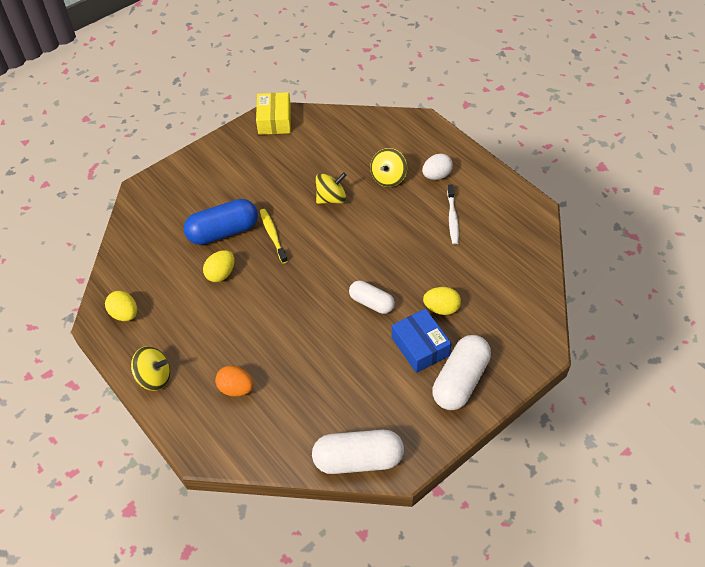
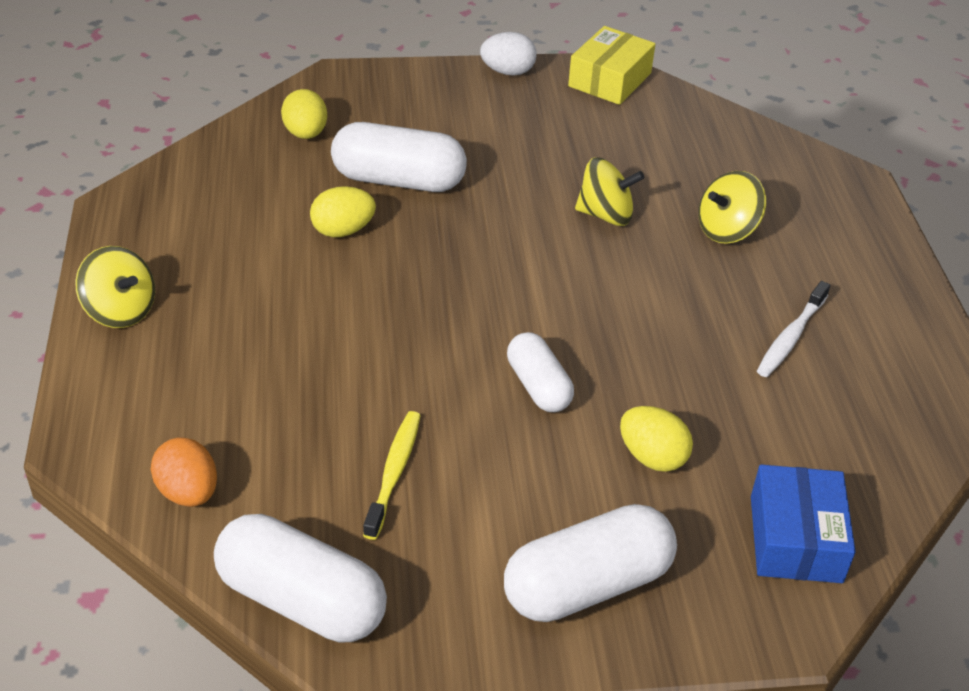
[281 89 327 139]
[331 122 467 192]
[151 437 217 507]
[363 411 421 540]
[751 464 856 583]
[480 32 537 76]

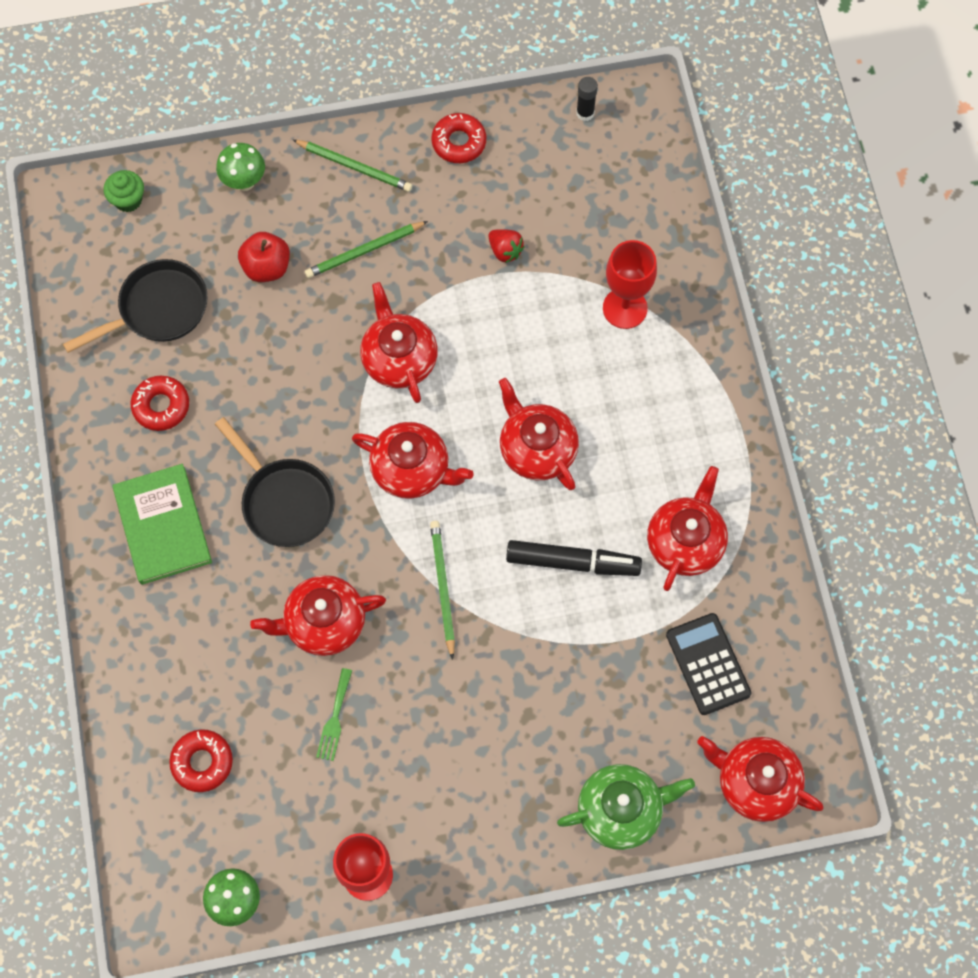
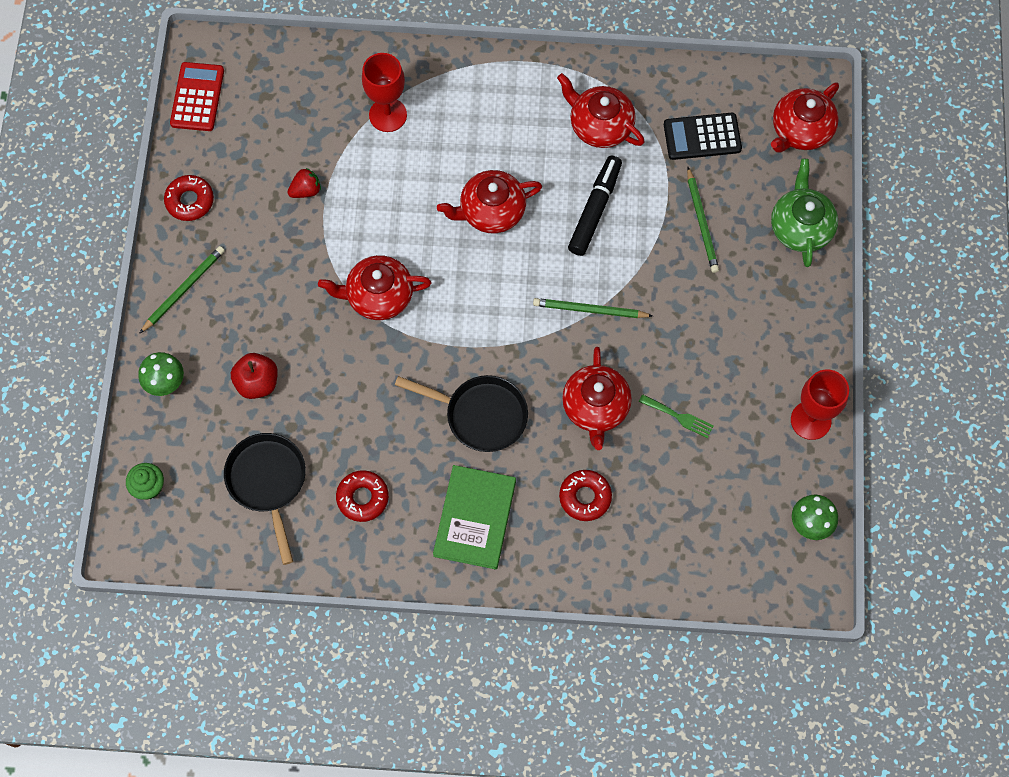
[433 465 516 570]
[559 470 612 521]
[395 375 528 452]
[687 167 719 273]
[352 422 474 499] (first image)
[170 62 224 131]

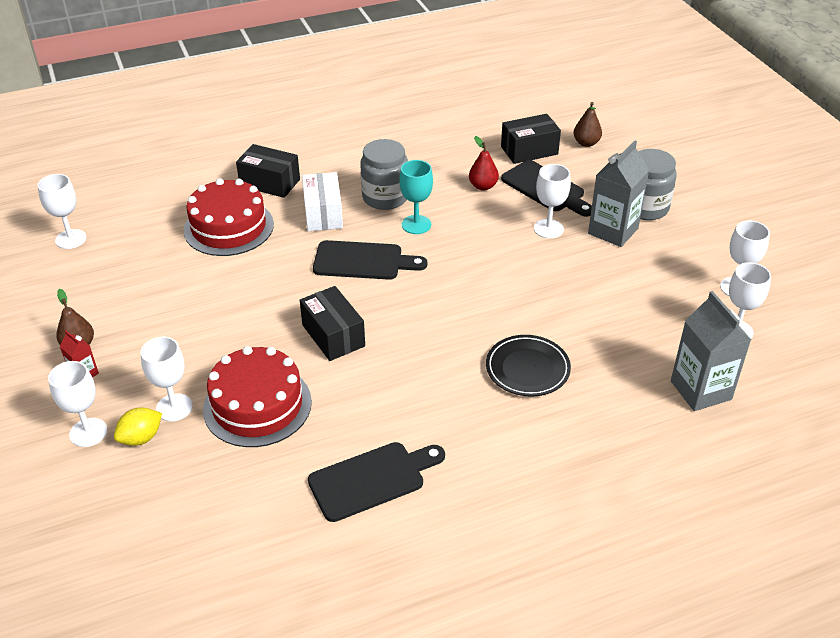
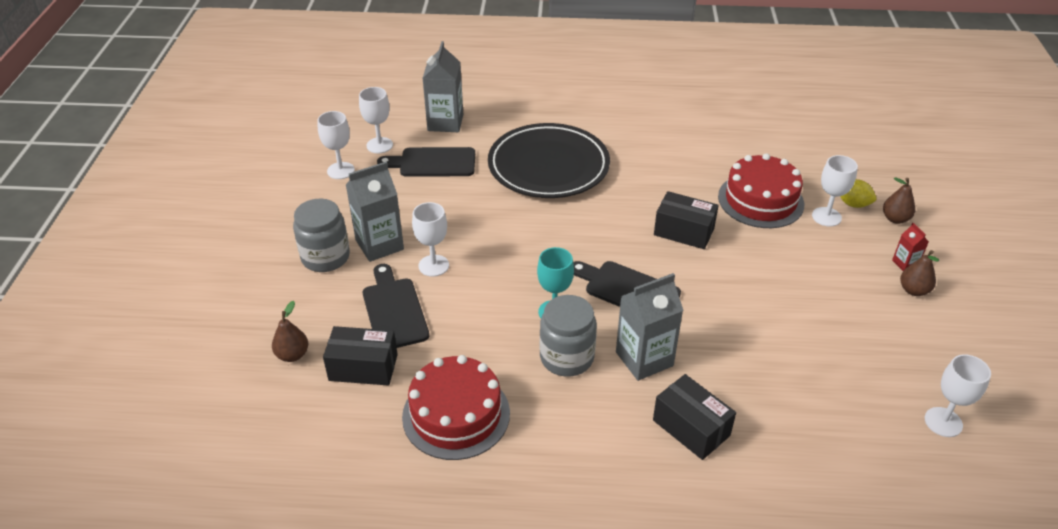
[883 177 915 224]
[840 179 876 208]
[402 355 510 460]
[654 191 719 249]
[616 273 684 381]
[377 147 475 177]
[469 136 499 191] (first image)
[488 123 610 198]

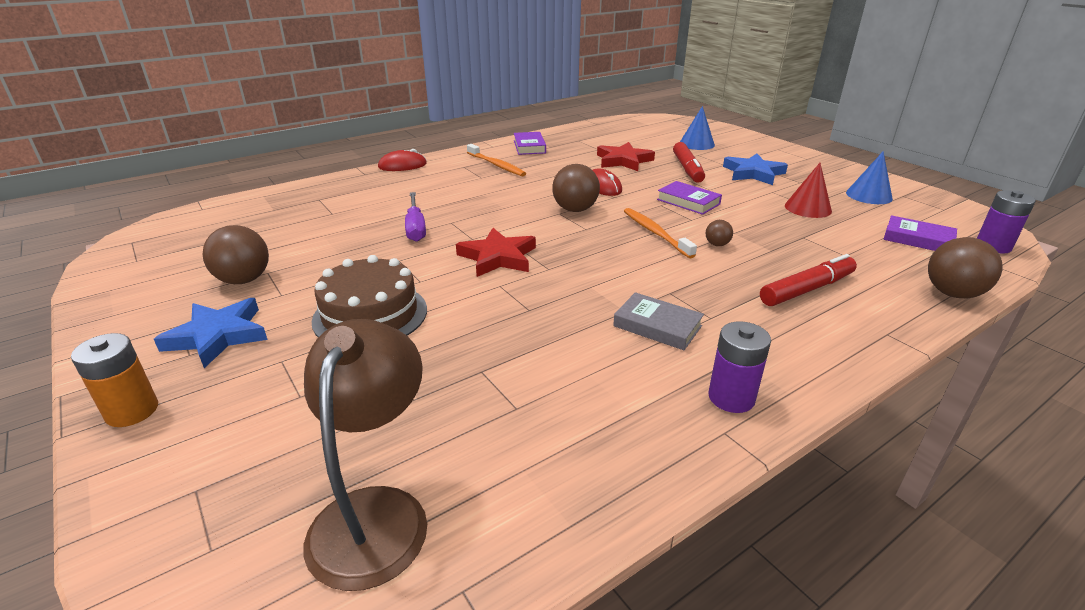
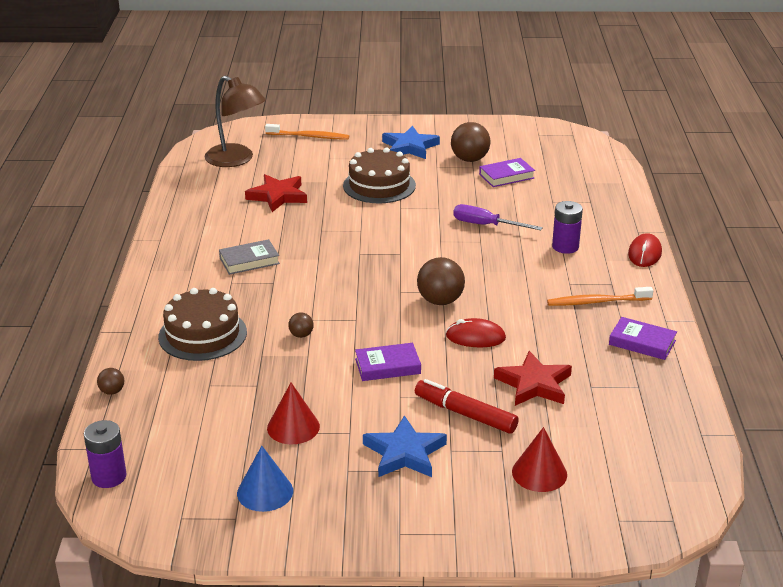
[71 333 158 427] (first image)
[245 174 307 212]
[265 124 349 140]
[512 427 567 492]
[552 201 583 254]
[158 288 247 361]
[479 158 535 187]
[97 368 124 395]

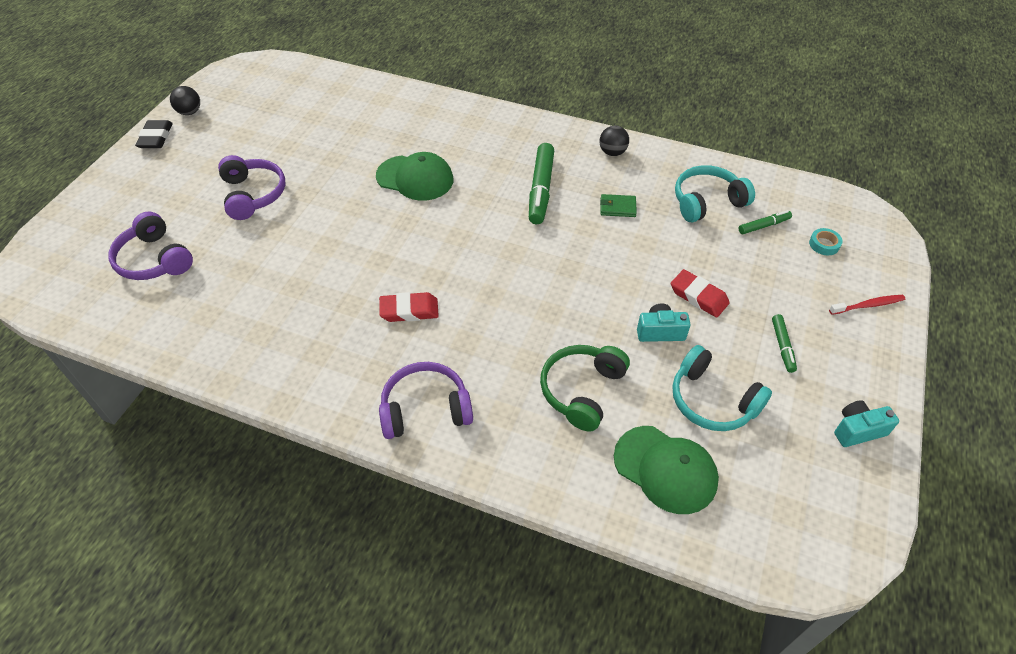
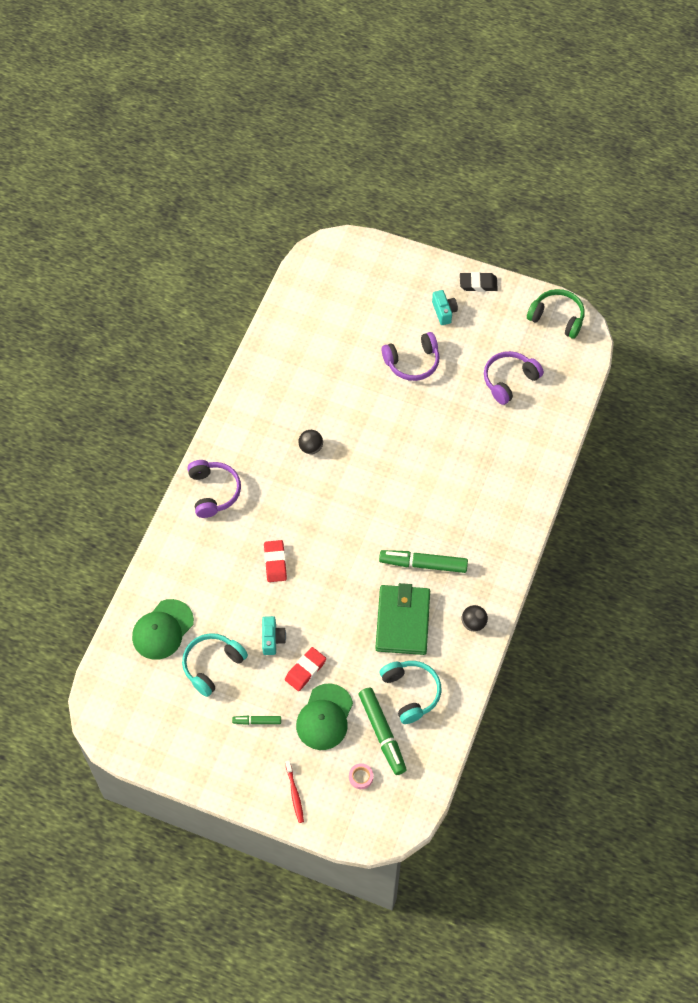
[484 351 544 405]
[298 430 323 454]
[296 683 353 750]
[264 540 287 582]
[527 289 585 339]
[375 583 430 655]
[359 688 406 775]
[349 763 373 789]
[432 290 458 325]

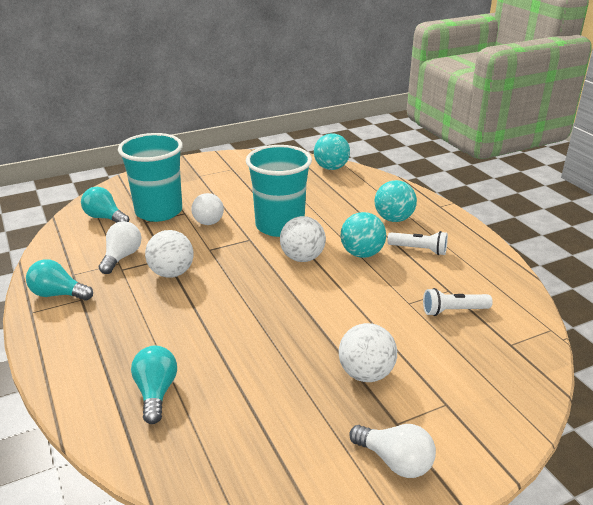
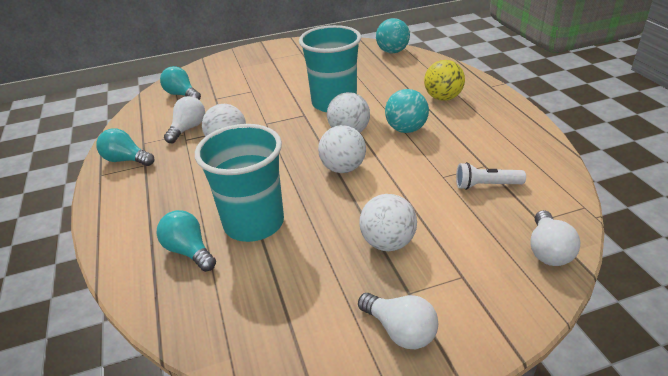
[195 124 284 242]
[157 210 216 272]
[530 210 580 266]
[424 60 465 101]
[387 231 448 255] (first image)
[318 125 366 173]

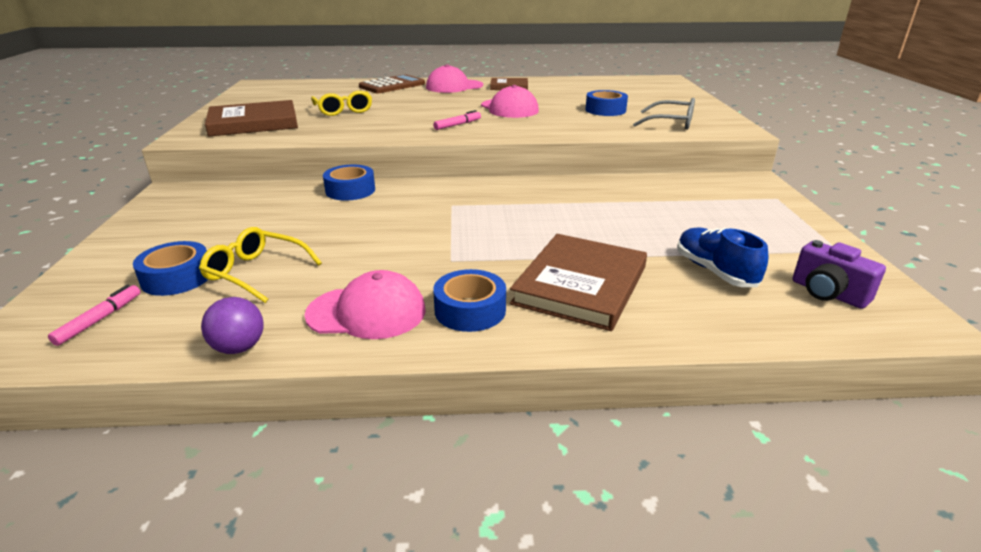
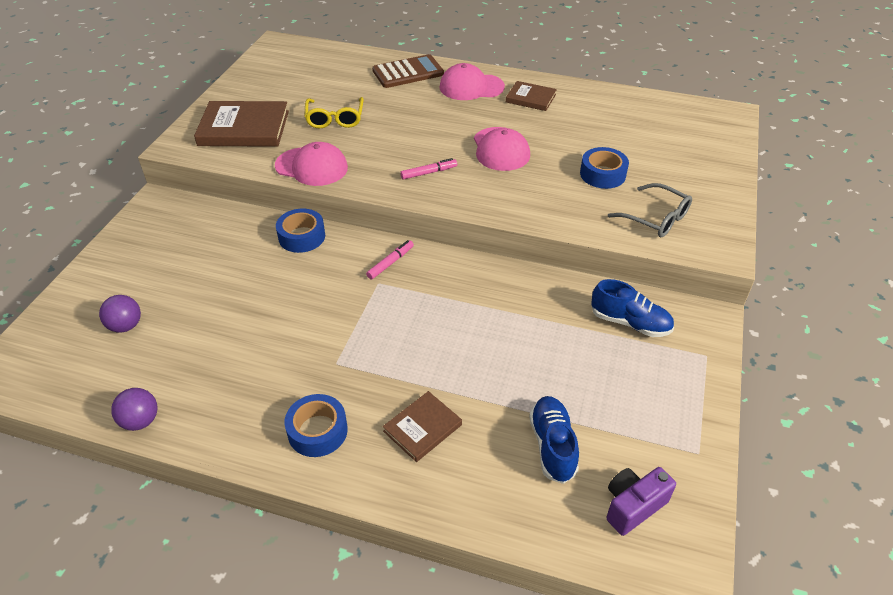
[366 240 414 279]
[99 295 141 333]
[199 227 322 303] (first image)
[275 142 348 186]
[383 391 462 462]
[606 467 676 536]
[591 279 674 337]

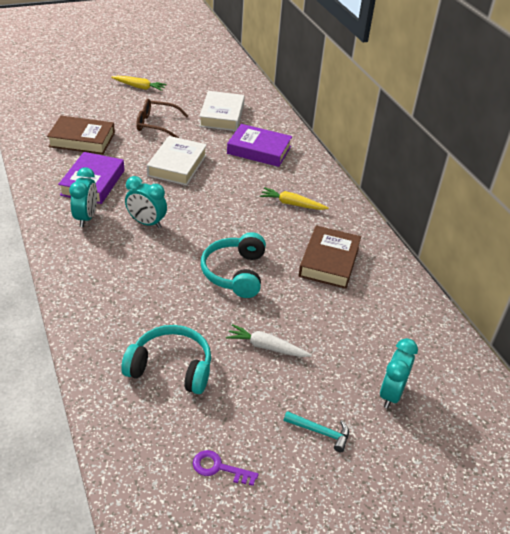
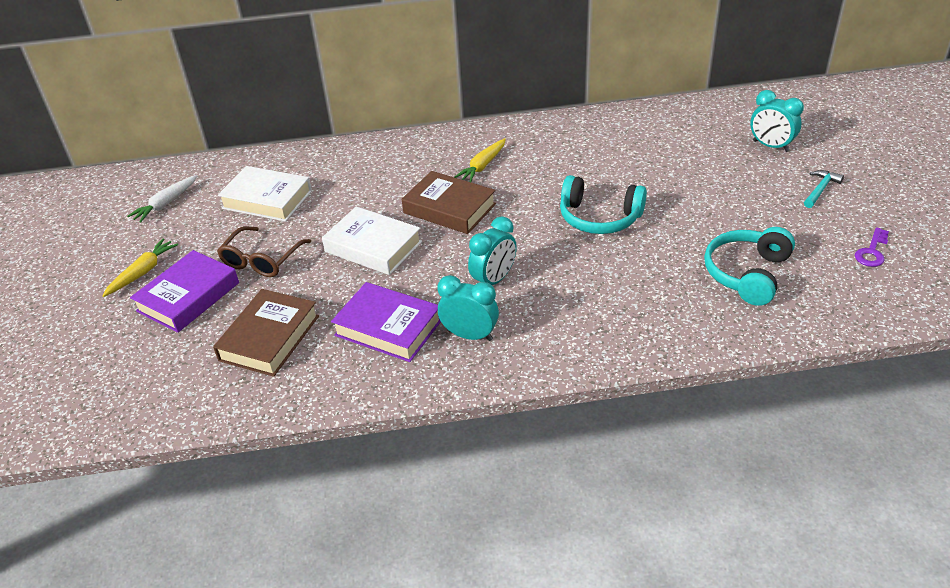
[127 175 197 223]
[130 250 239 333]
[402 171 496 234]

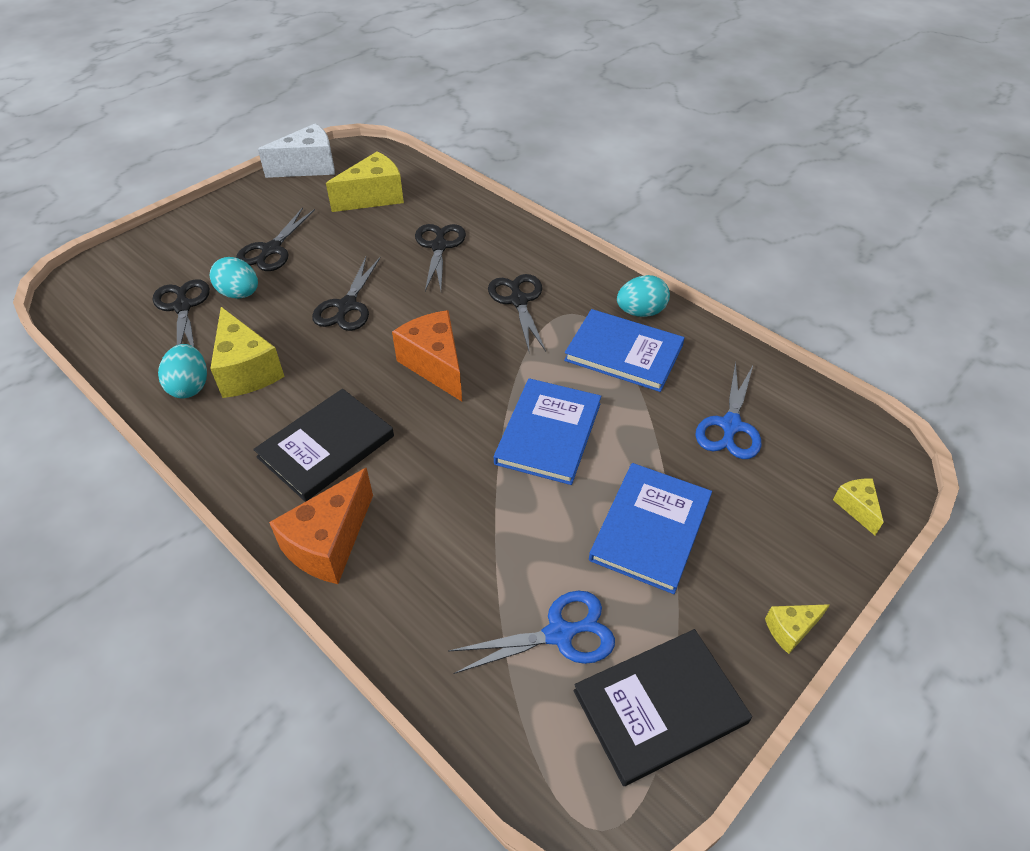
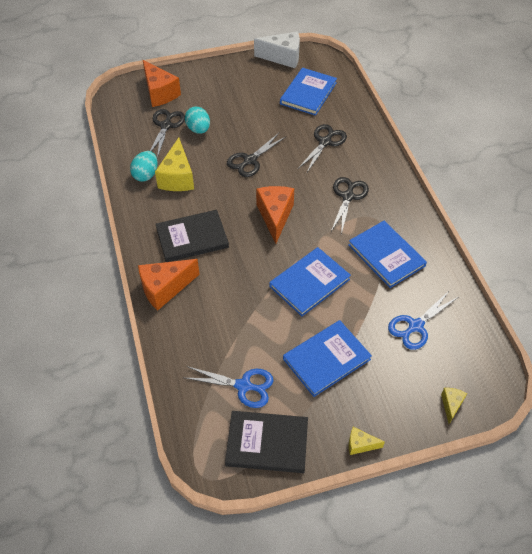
[236 207 315 271] (first image)
[280 68 337 116]
[617 275 670 317] (first image)
[143 60 181 107]

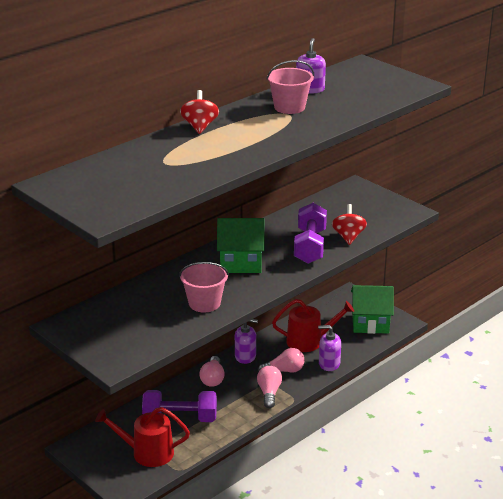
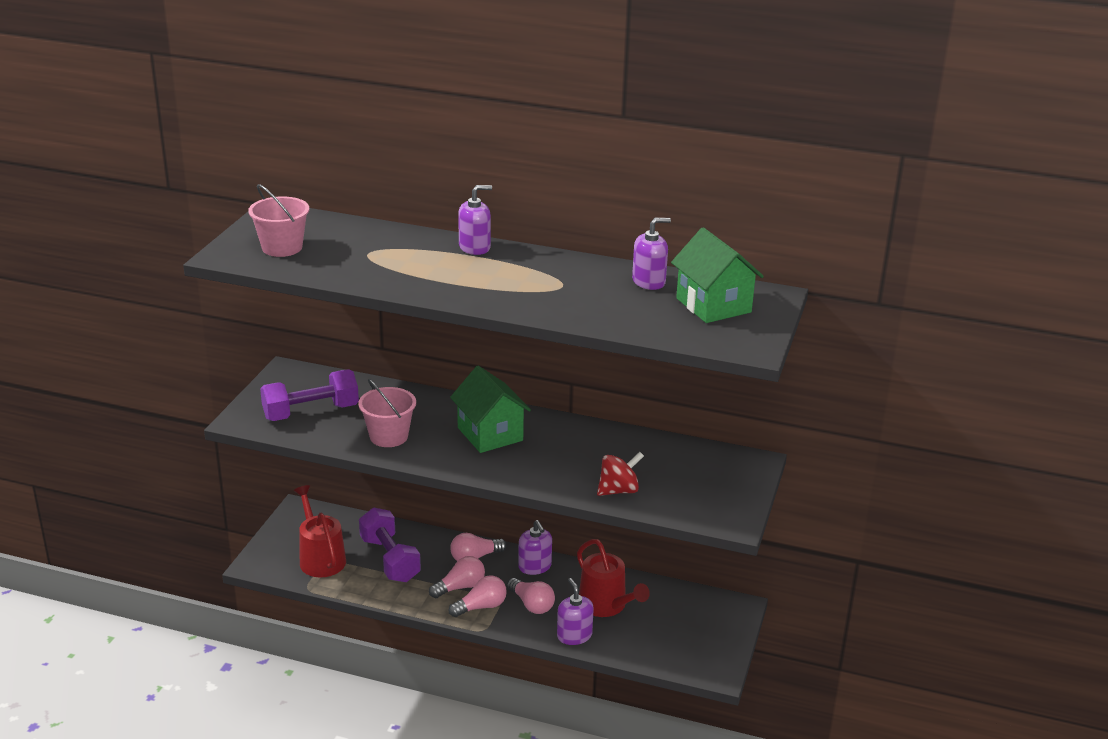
[458 185 492 255]
[248 184 309 257]
[260 370 359 421]
[671 227 764 323]
[429 556 485 598]

